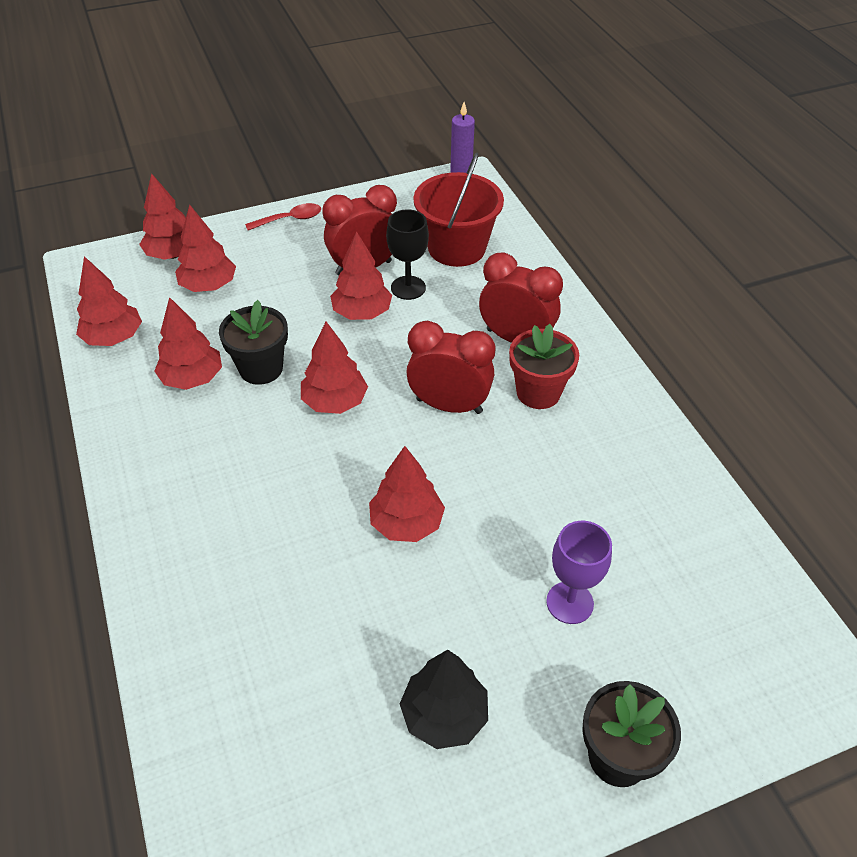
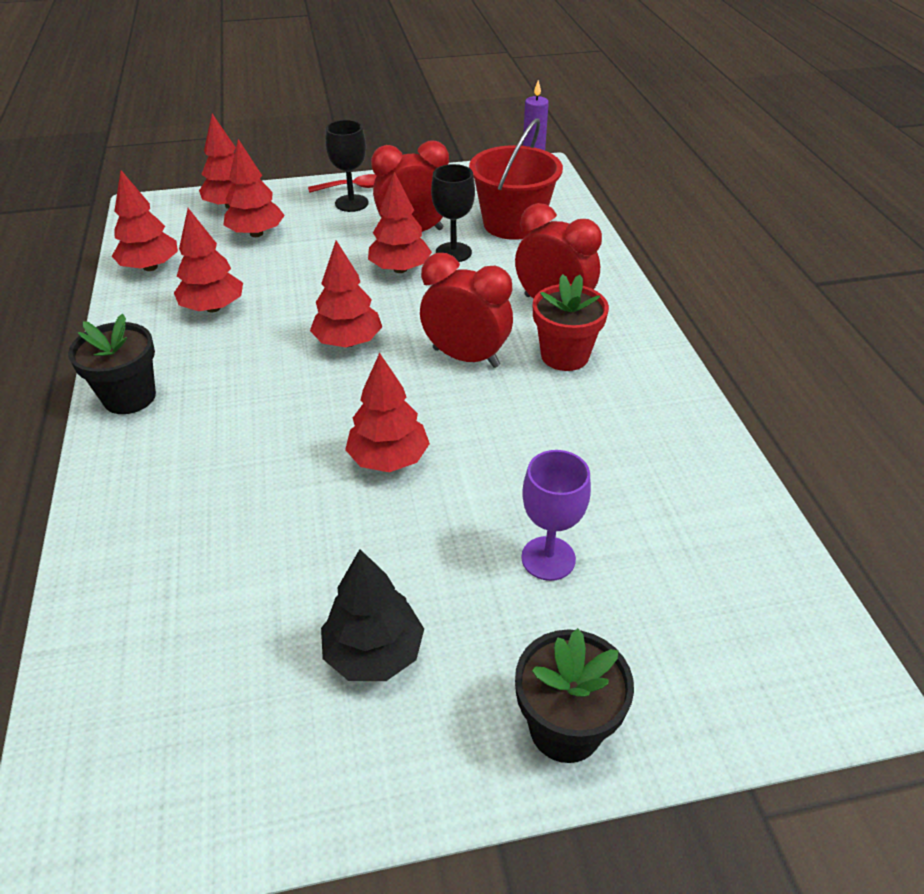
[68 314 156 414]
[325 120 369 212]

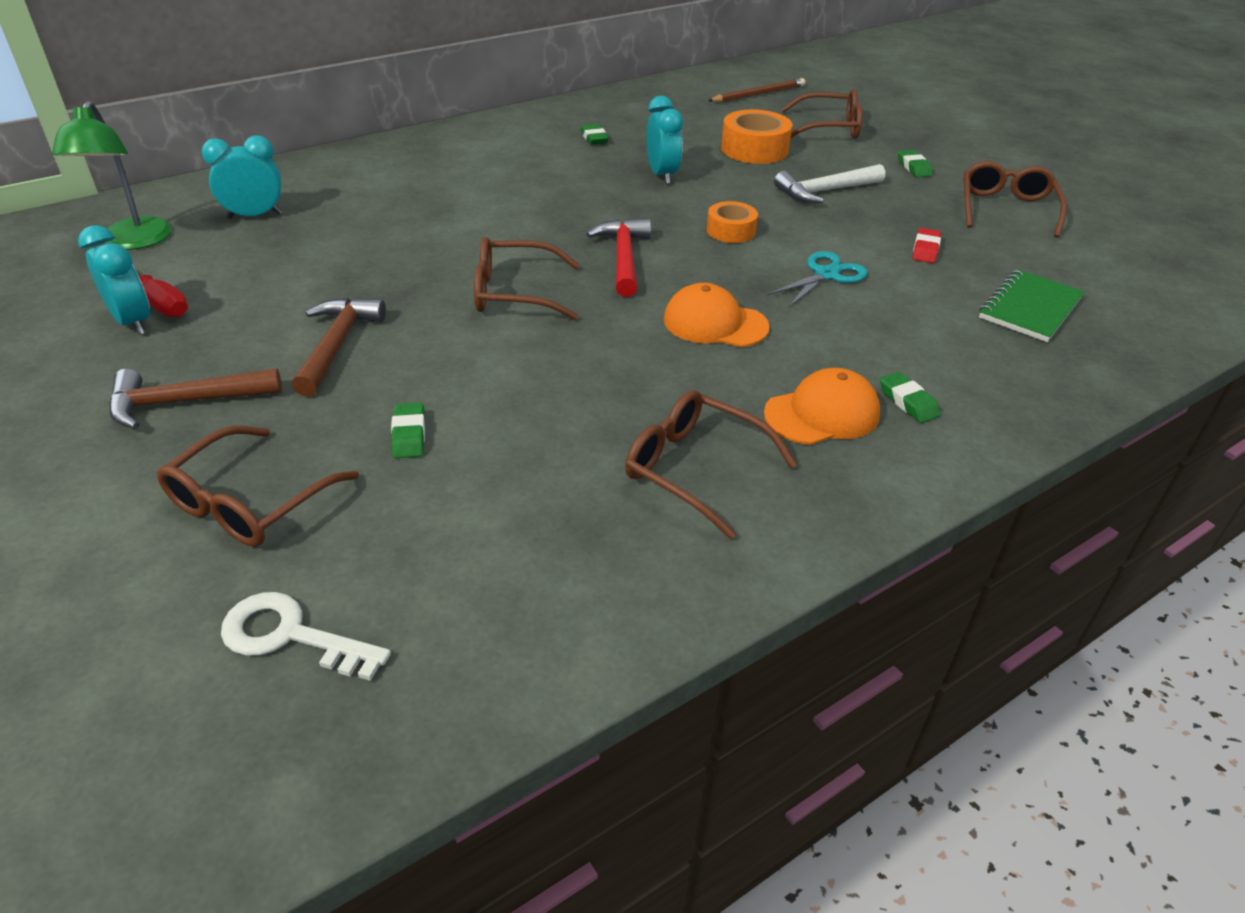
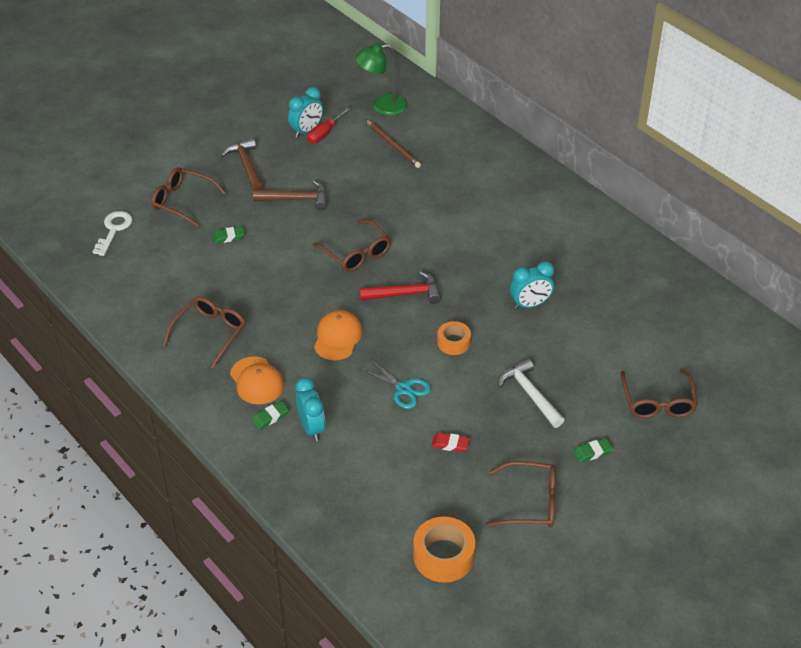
[295 378 326 441]
[313 219 391 272]
[580 124 609 145] (first image)
[366 120 421 168]
[413 517 475 583]
[979 269 1084 342] (first image)

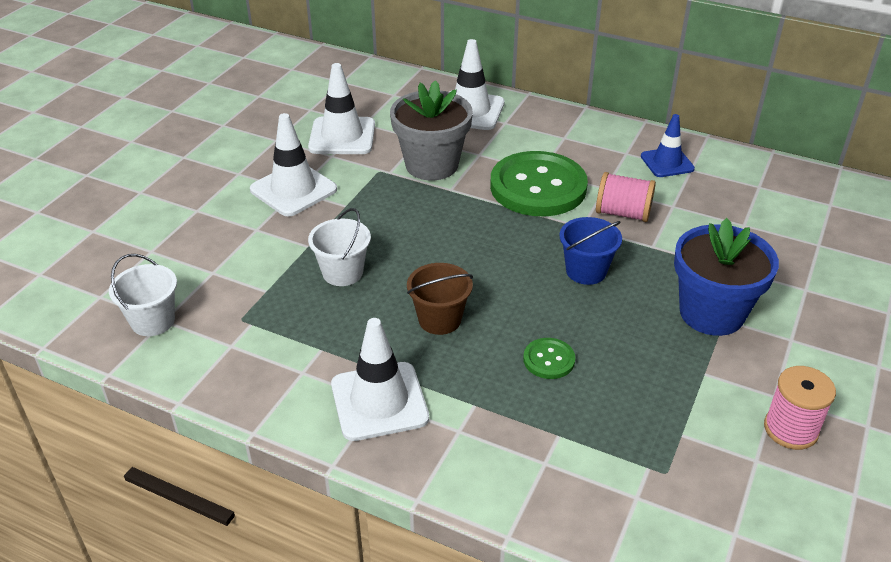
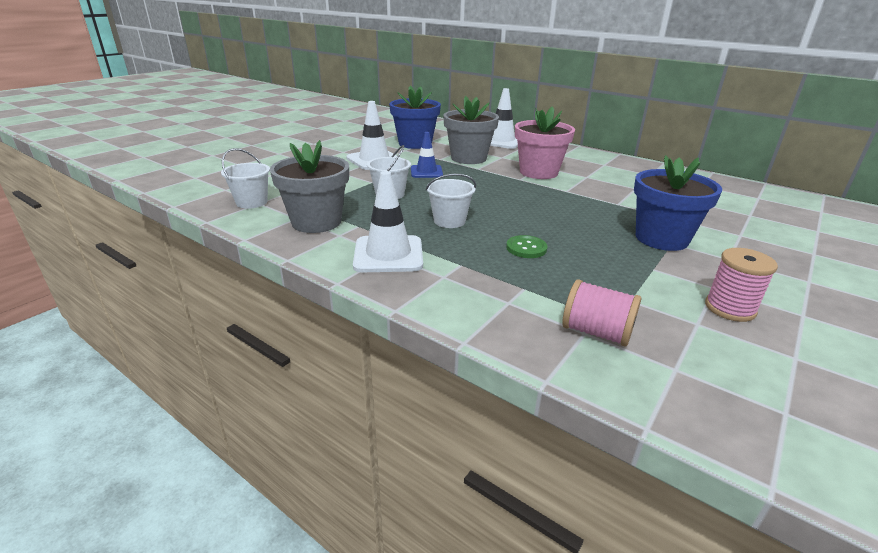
[389 85 441 149]
[425 174 476 228]
[515 106 575 179]
[560 217 622 285] (first image)
[562 279 642 346]
[411 132 443 178]
[270 140 349 233]

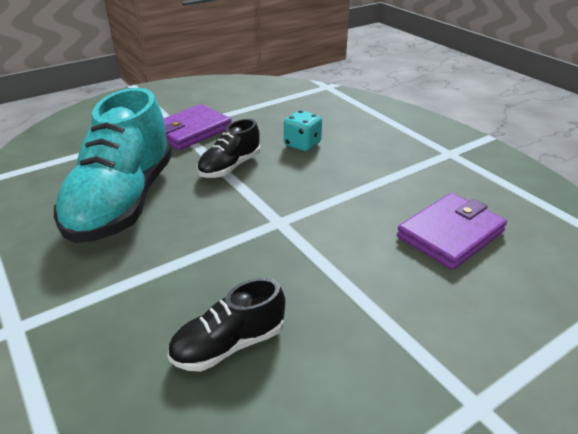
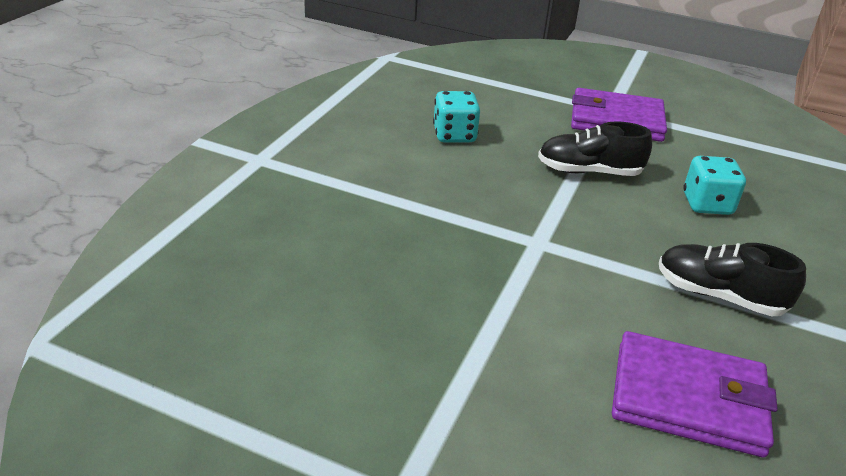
[433 91 480 142]
[659 243 806 316]

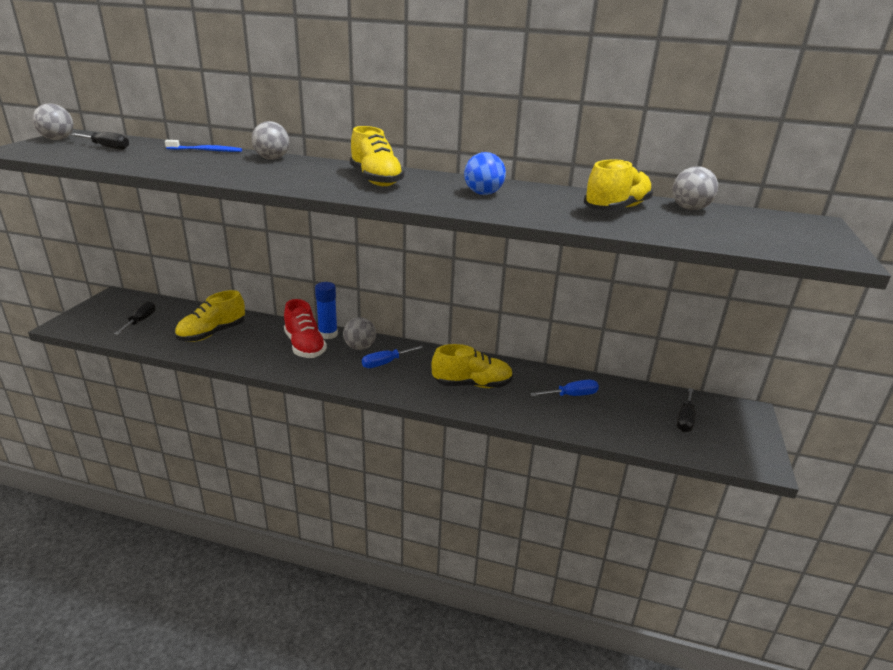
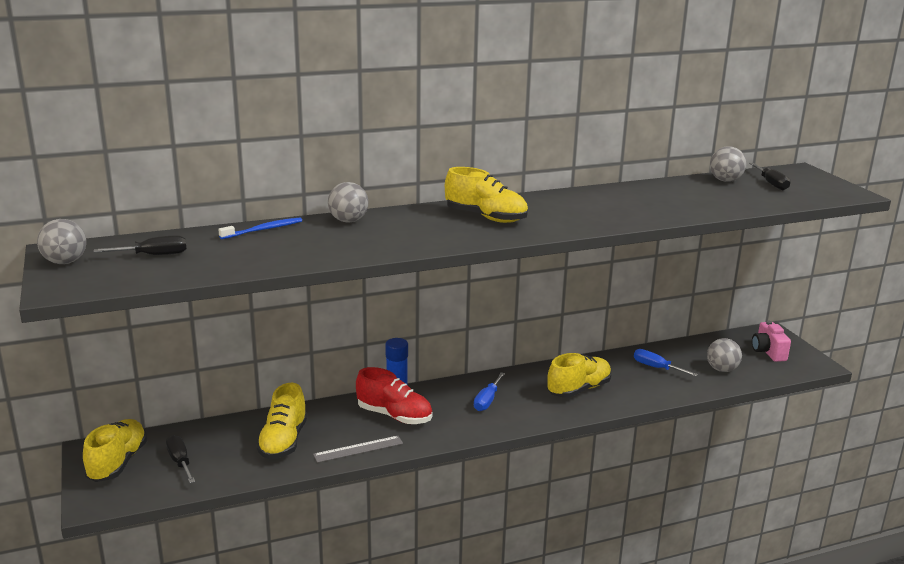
[707 338 742 372]
[464 152 506 195] (first image)
[634 349 698 376]
[83 419 147 482]
[749 163 791 190]
[313 436 403 463]
[752 321 791 362]

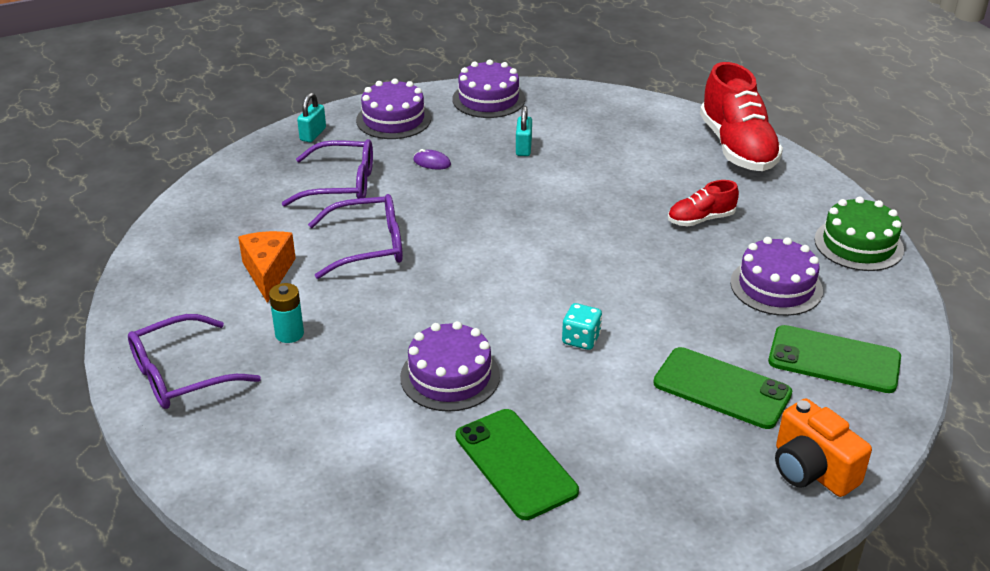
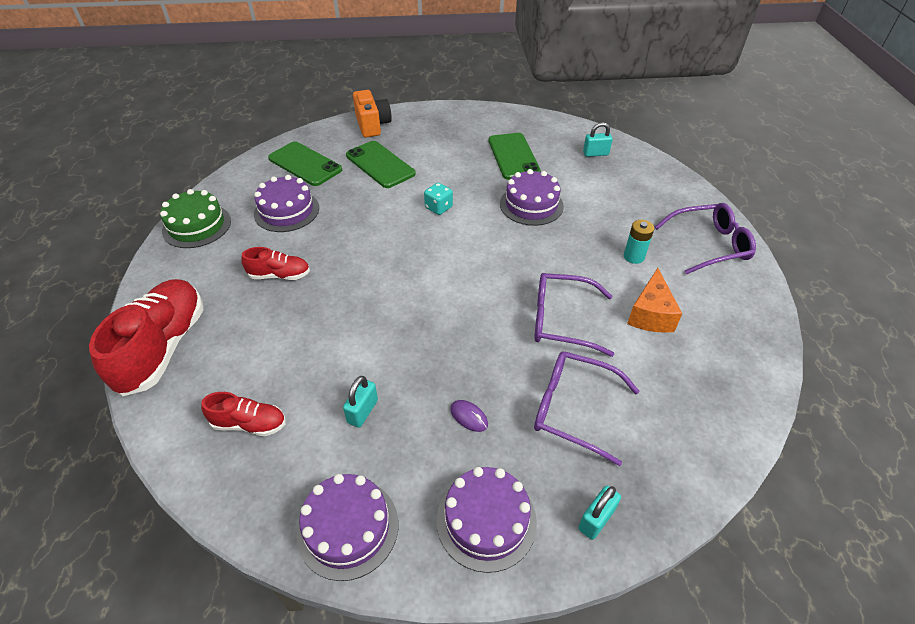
[201 392 286 436]
[583 122 613 157]

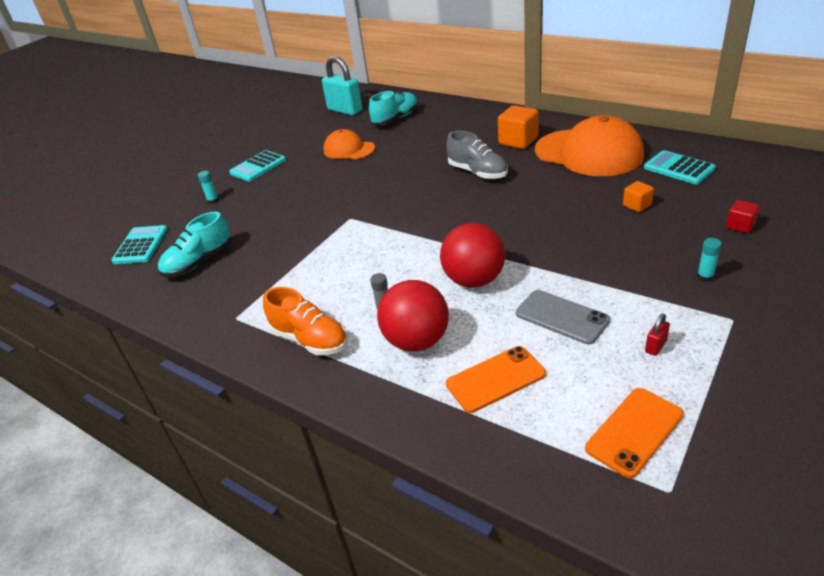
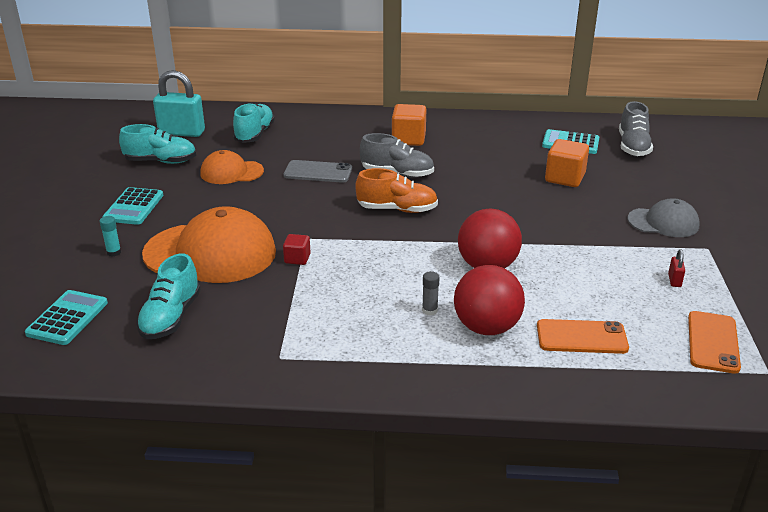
[25 290 108 345]
[355 168 438 213]
[537 319 629 354]
[283 160 352 183]
[142 206 276 283]
[545 139 589 187]
[627 198 700 237]
[283 234 311 265]
[119 124 196 164]
[619 101 653 156]

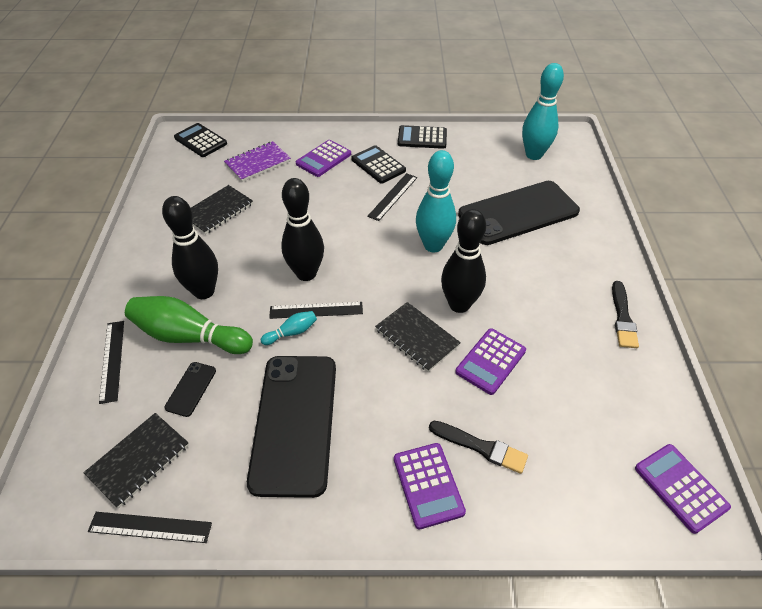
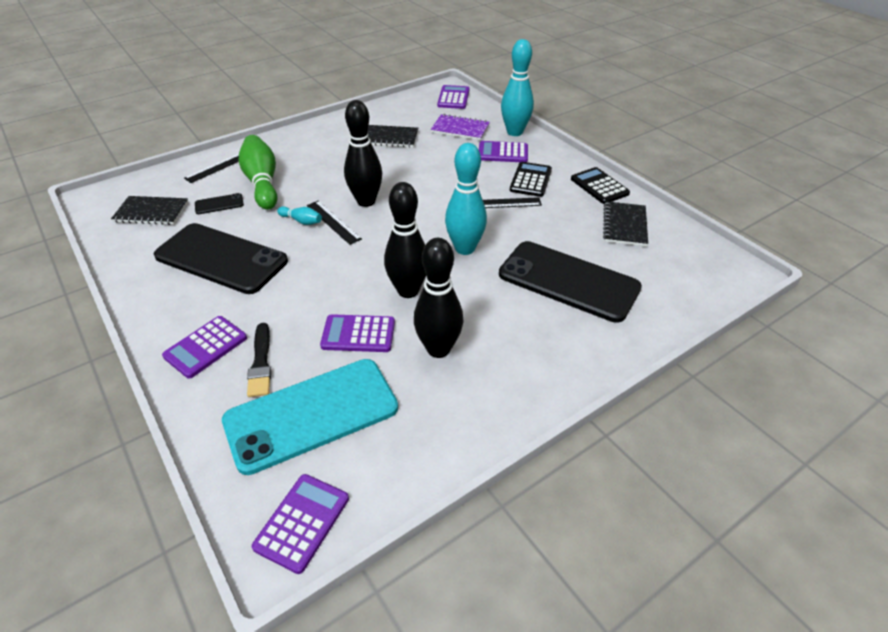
[88 512 212 543] (first image)
[414 238 463 358]
[437 85 469 109]
[154 223 288 294]
[603 201 648 246]
[501 39 534 136]
[612 281 639 348] (first image)
[222 359 398 475]

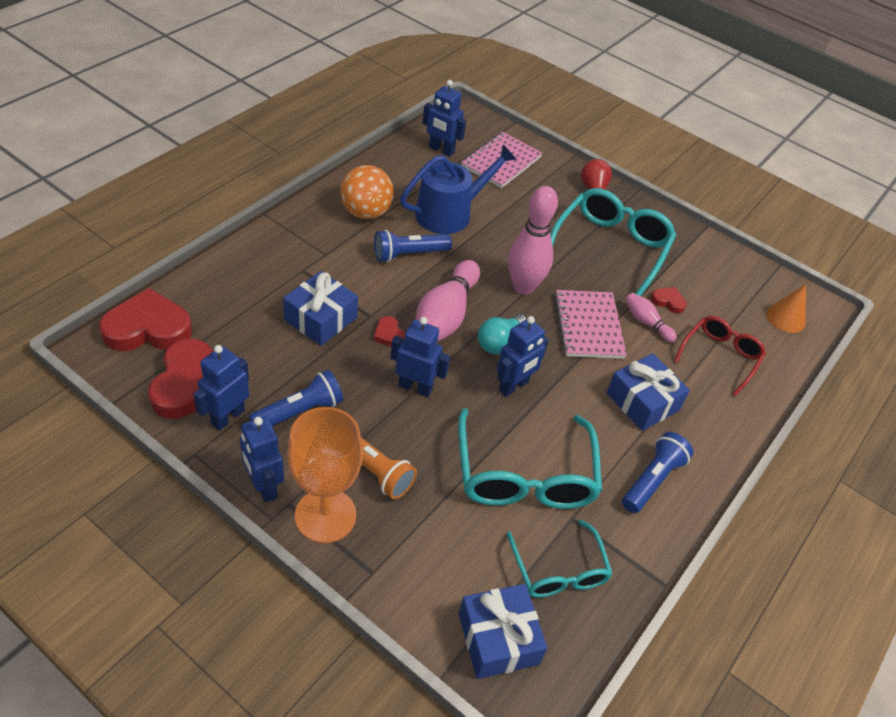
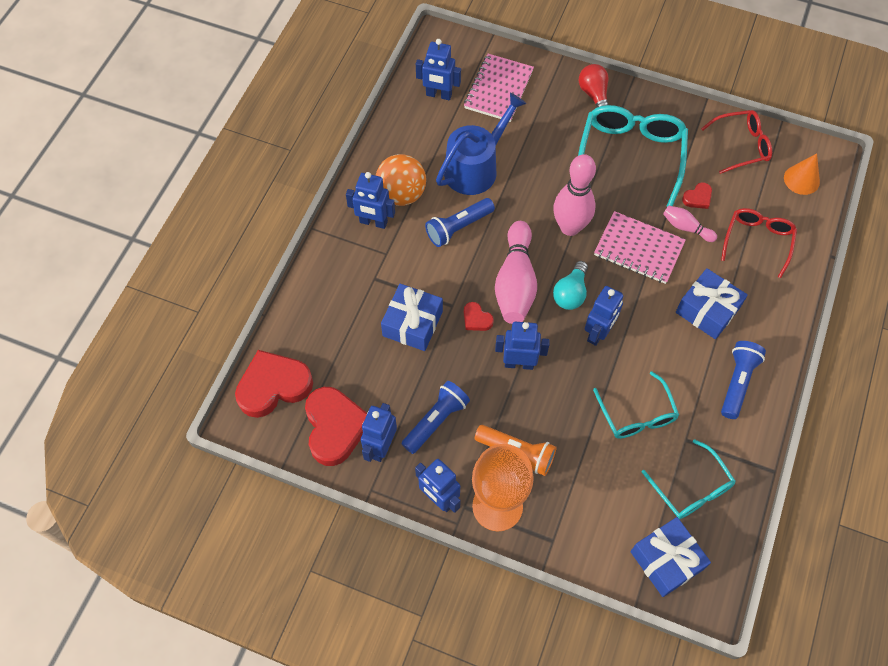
[593 371 679 439]
[594 211 686 284]
[682 183 712 209]
[346 172 395 229]
[701 110 772 174]

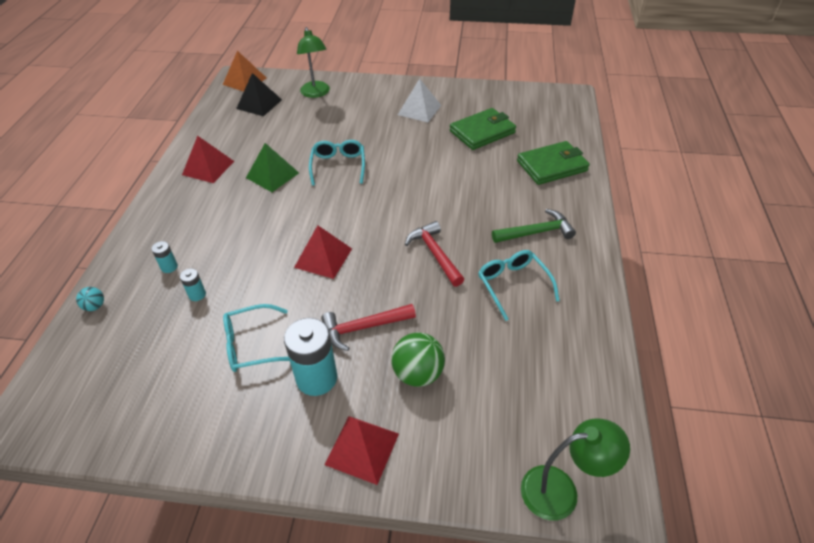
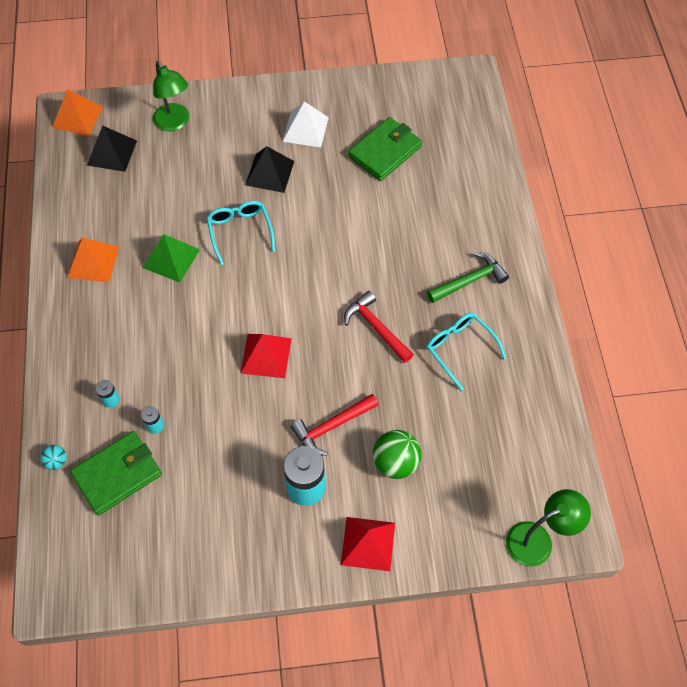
[67 237 119 282]
[223 304 290 372] (first image)
[70 431 162 515]
[245 146 294 193]

